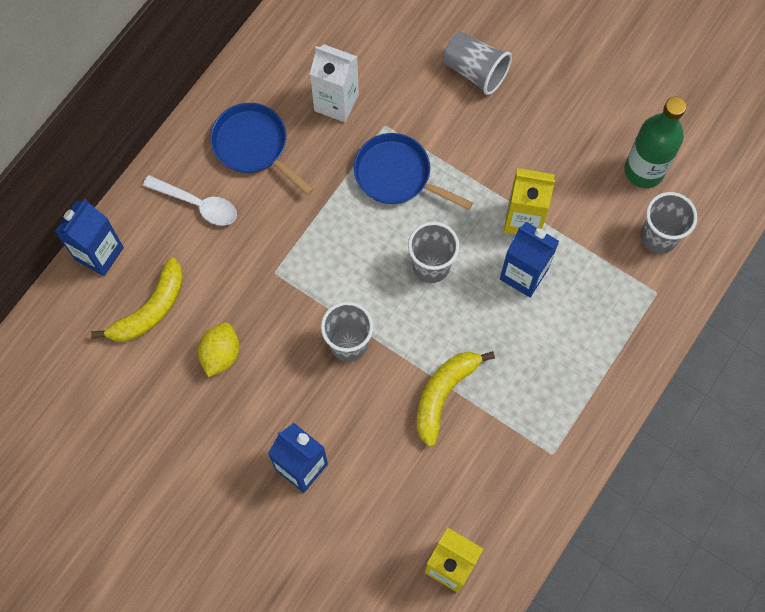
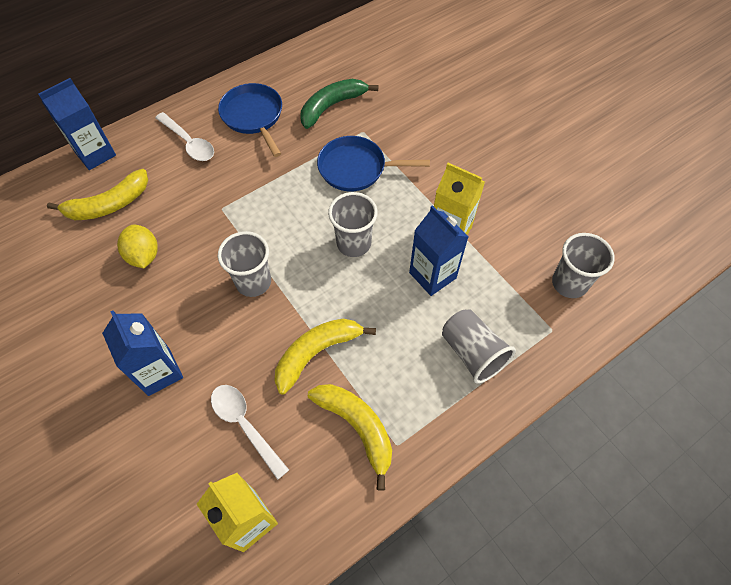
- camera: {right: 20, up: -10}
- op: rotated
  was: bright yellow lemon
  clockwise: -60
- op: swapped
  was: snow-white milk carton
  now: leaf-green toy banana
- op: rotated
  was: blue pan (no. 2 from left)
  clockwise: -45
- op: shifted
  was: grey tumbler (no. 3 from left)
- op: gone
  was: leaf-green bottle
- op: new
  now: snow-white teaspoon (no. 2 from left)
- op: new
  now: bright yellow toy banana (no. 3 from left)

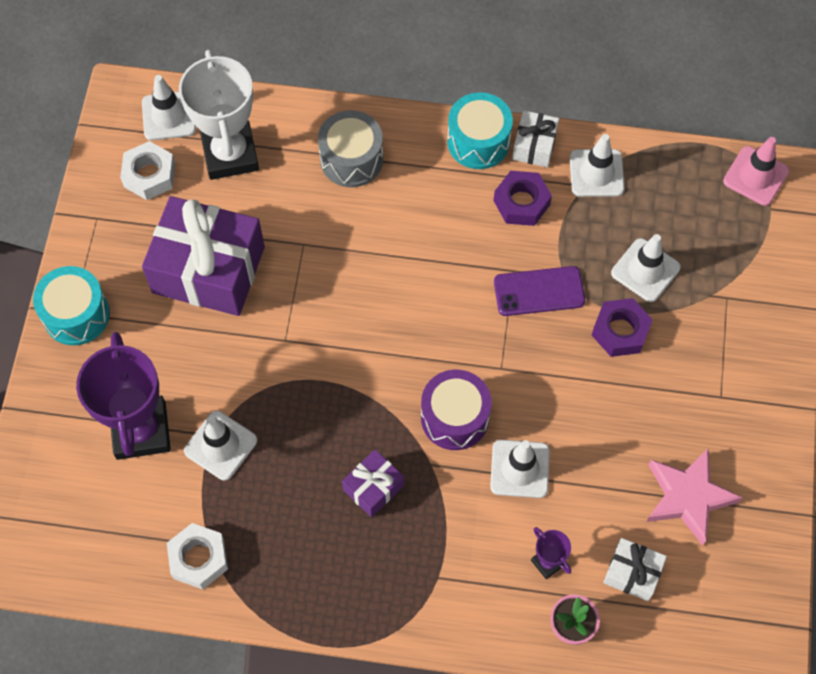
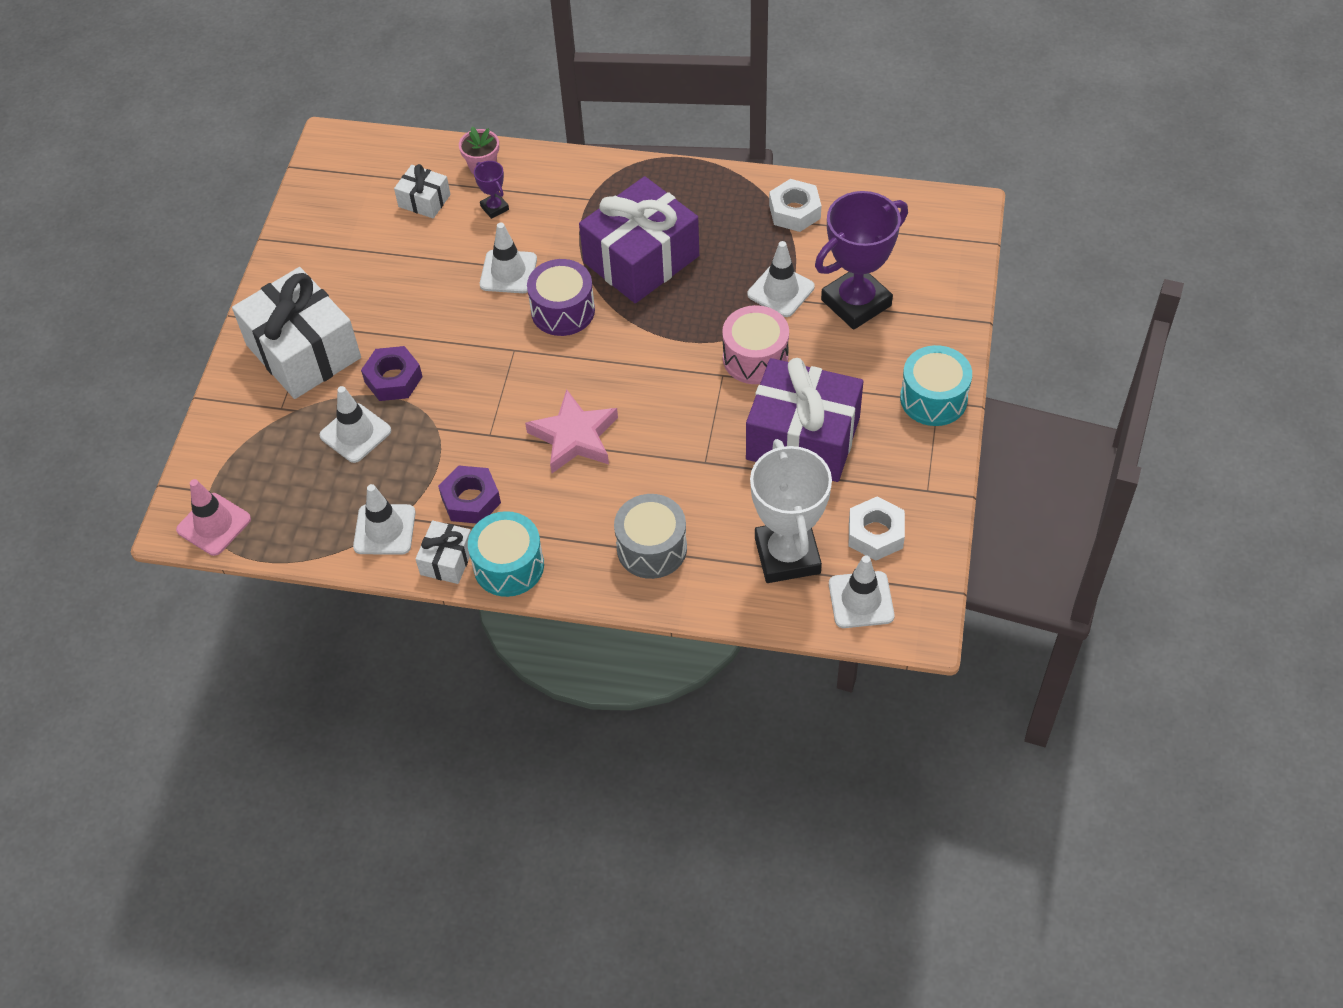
- camera: {right: -175, up: -10}
- op: rotated
  was: purple prize cup (no. 1 from left in the first image)
  clockwise: 60
- op: scaled
  was: purple gift (no. 2 from left in the first image)
  ratio: 2.11
- op: gone
  was: purple mobile phone
- op: shifted
  was: rose-pink star
- op: new
  now: snow-white gift (no. 1 from left)
- op: new
  now: rose-pink snare drum

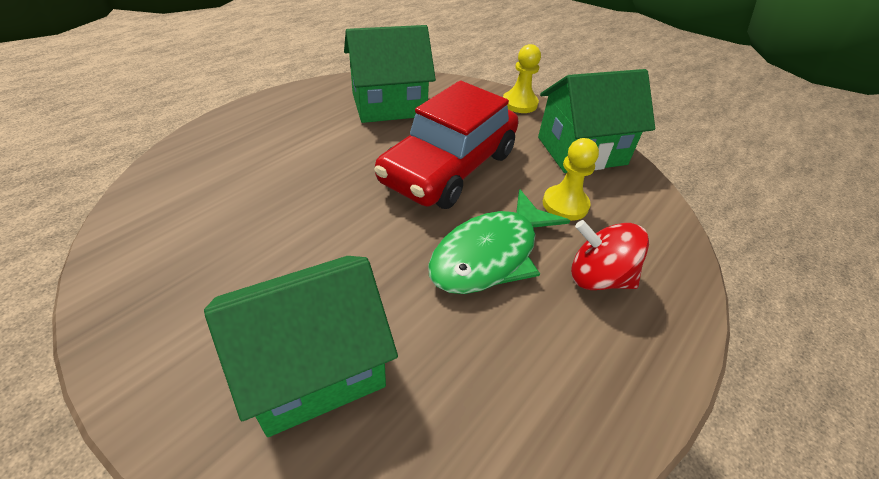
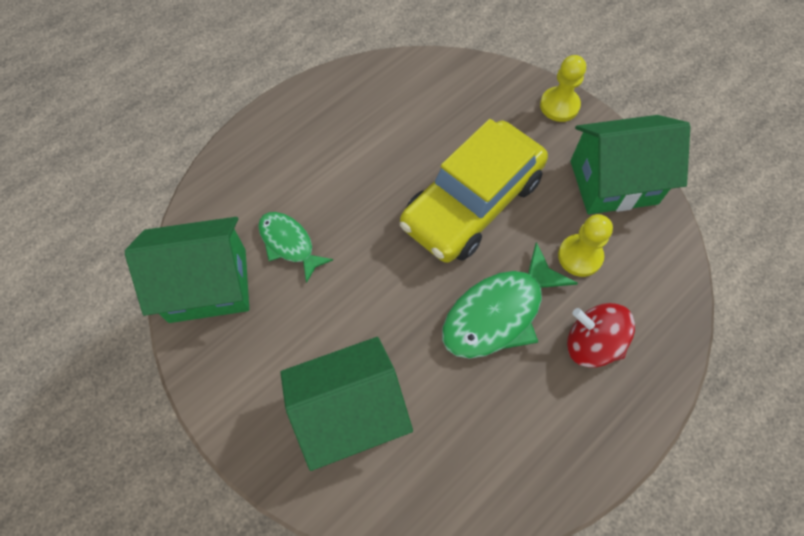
- camera: {right: 10, up: 20}
- op: shifted
  was: leaf-green cottage (no. 2 from left in the first image)
  now: leaf-green cottage (no. 1 from left)
- op: repainted
  was: scarlet automobile
  now: bright yellow automobile
- op: new
  now: leaf-green toy fish (no. 1 from left)

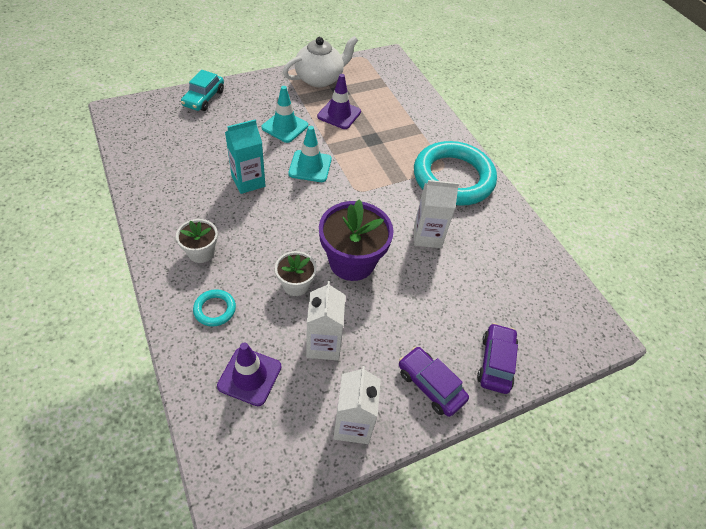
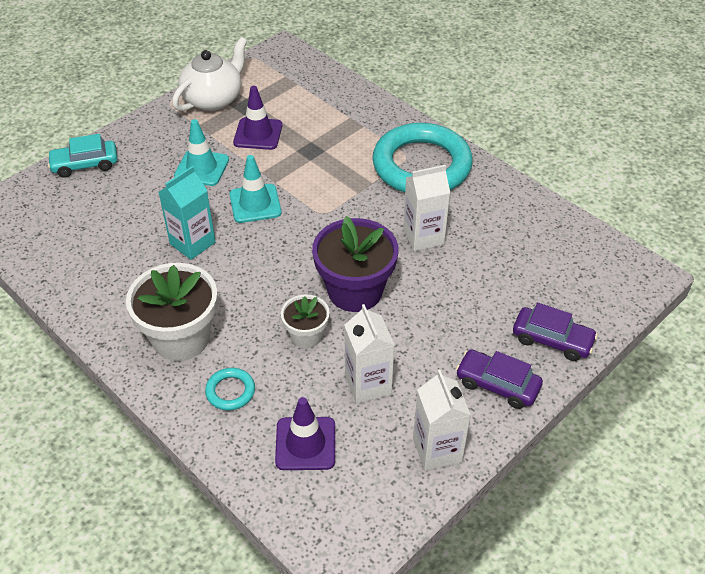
- camera: {right: -15, up: -5}
- op: scaled
  was: snow-white potted plant (no. 1 from left)
  ratio: 1.81
- op: rotated
  was: turquoise automobile
  clockwise: 75
- op: rotated
  was: purple automobile (no. 2 from left)
  clockwise: 120

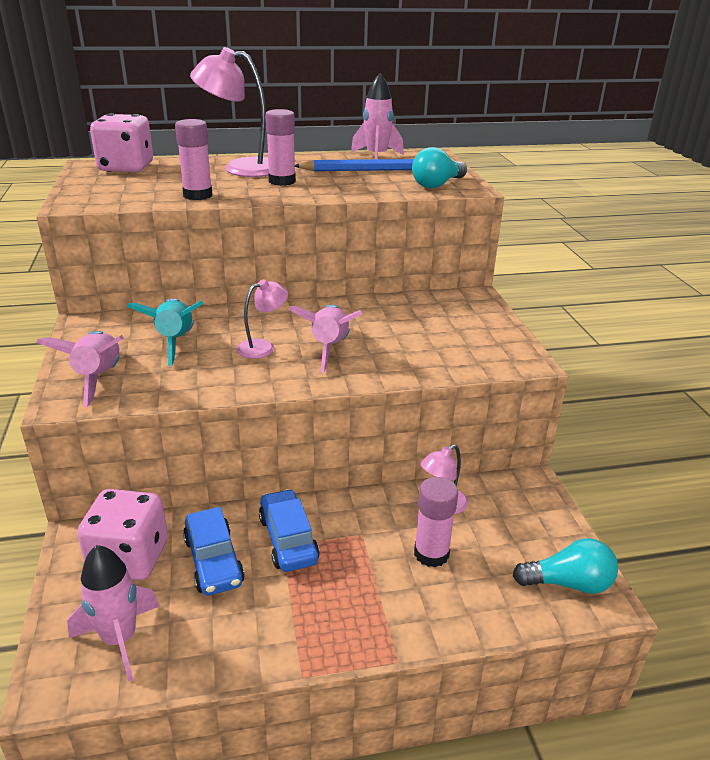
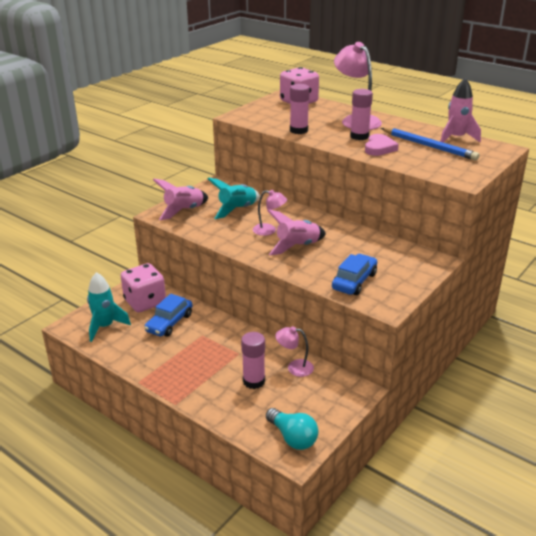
- camera: {right: 50, up: 0}
- op: repainted
  was: rose-pink spaceship (no. 2 from left)
  now: turquoise spaceship (no. 1 from left)
- op: shifted
  was: blue automobile (no. 2 from left)
- op: gone
  was: turquoise bulb (no. 1 from left)
- op: new
  now: rose-pink heart shape

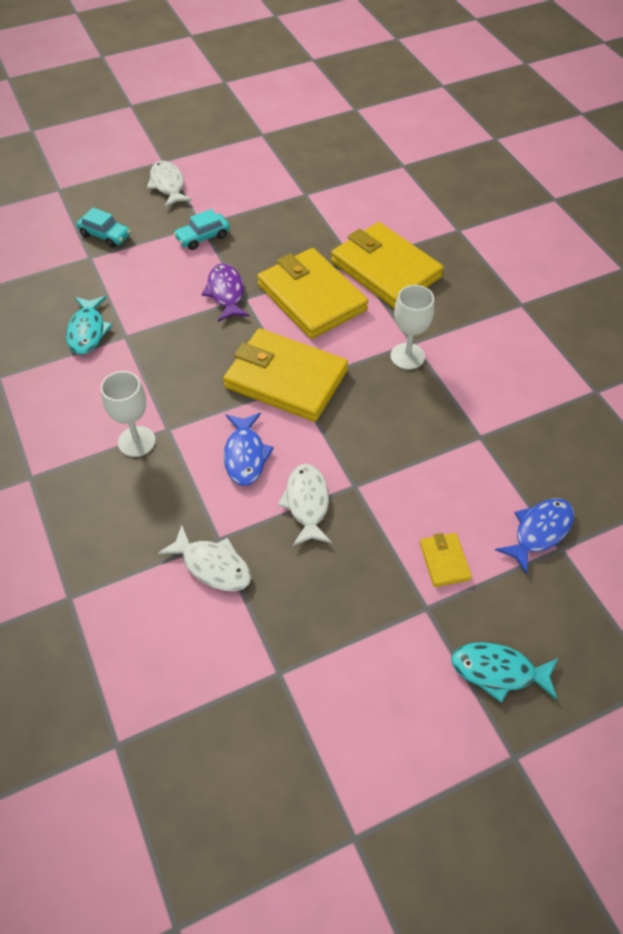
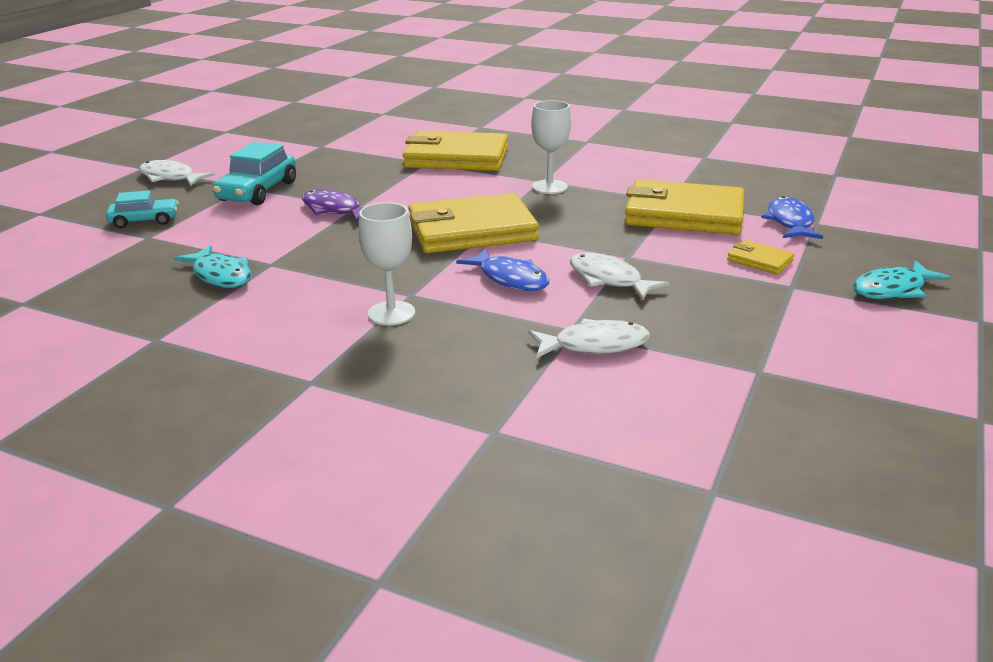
- camera: {right: -40, up: -25}
- op: scaled
  was: turquoise automobile (no. 2 from left)
  ratio: 1.58
- op: shifted
  was: bright yellow billfold (no. 2 from left in the first image)
  now: bright yellow billfold (no. 3 from left)

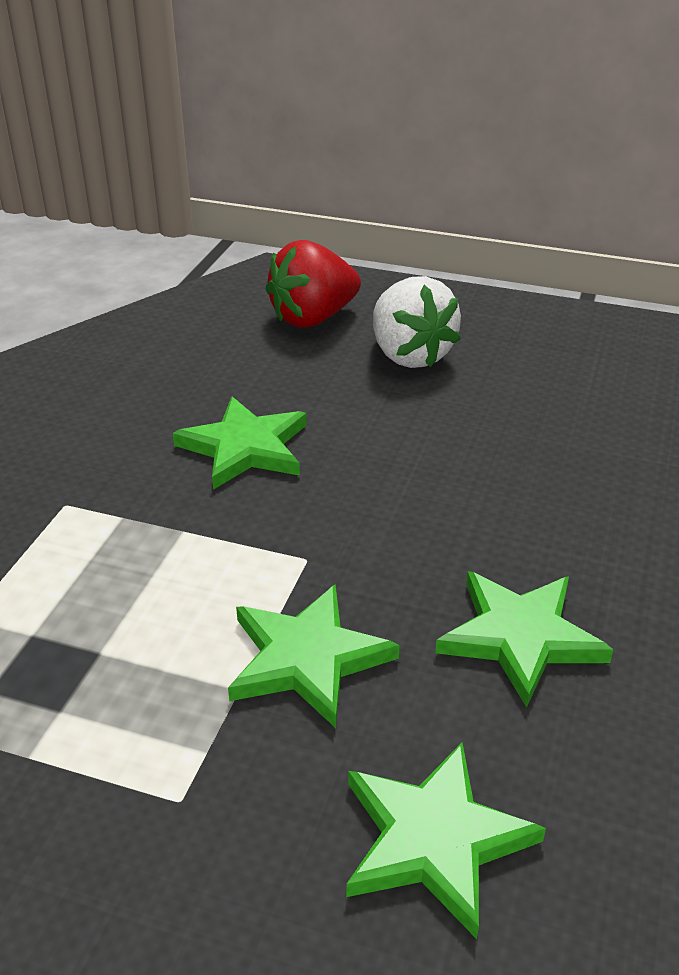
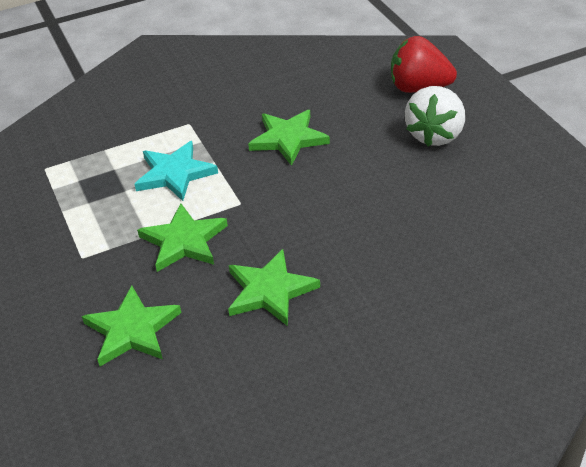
- camera: {right: 50, up: 5}
- op: new
  now: turquoise star

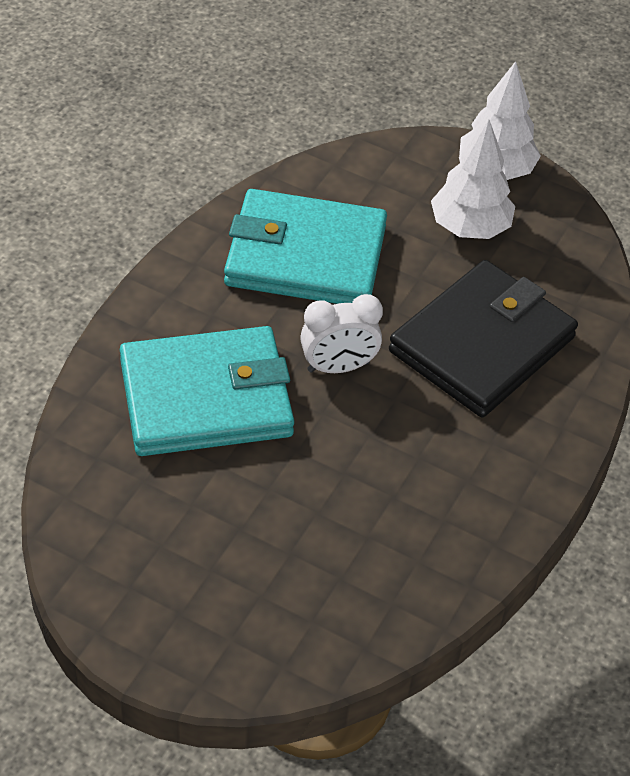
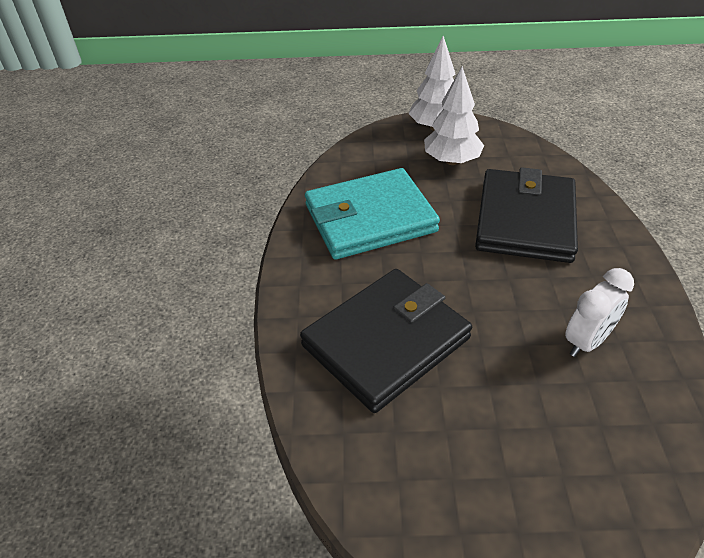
- camera: {right: -25, up: -5}
- op: repainted
  was: turquoise billfold (no. 1 from left)
  now: jet-black billfold (no. 1 from left)
- op: shifted
  was: snow-white alarm clock

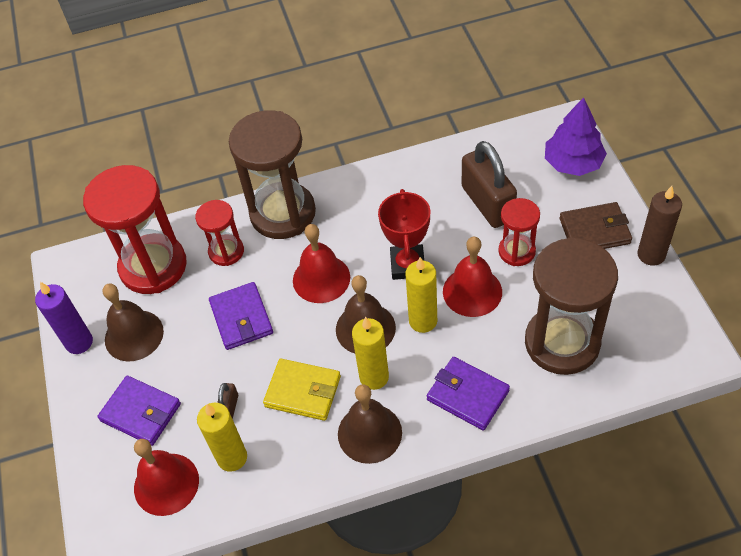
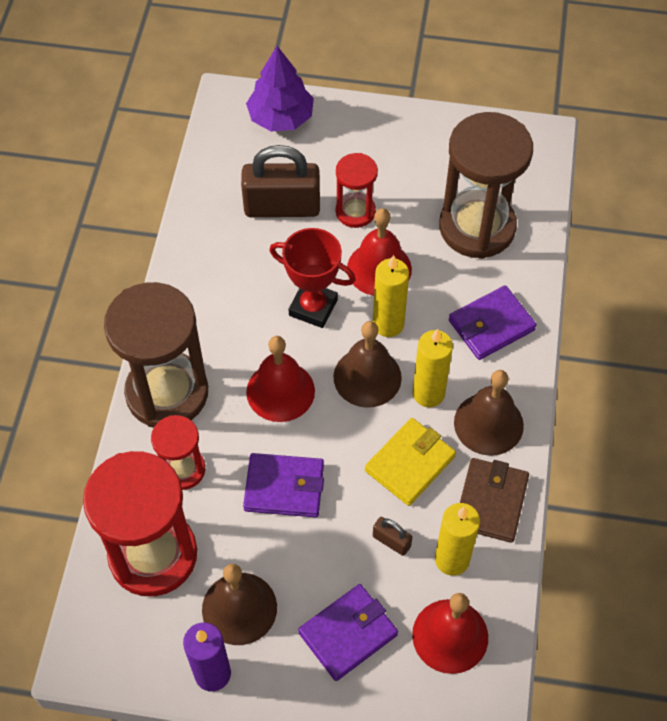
- camera: {right: -70, up: 5}
- op: shifted
  was: russet billfold
- op: gone
  was: russet candle

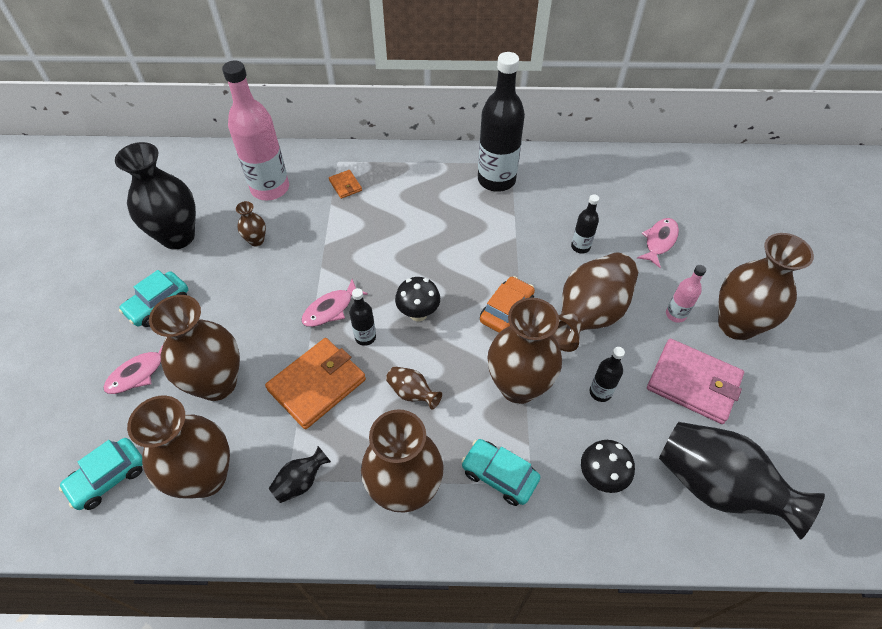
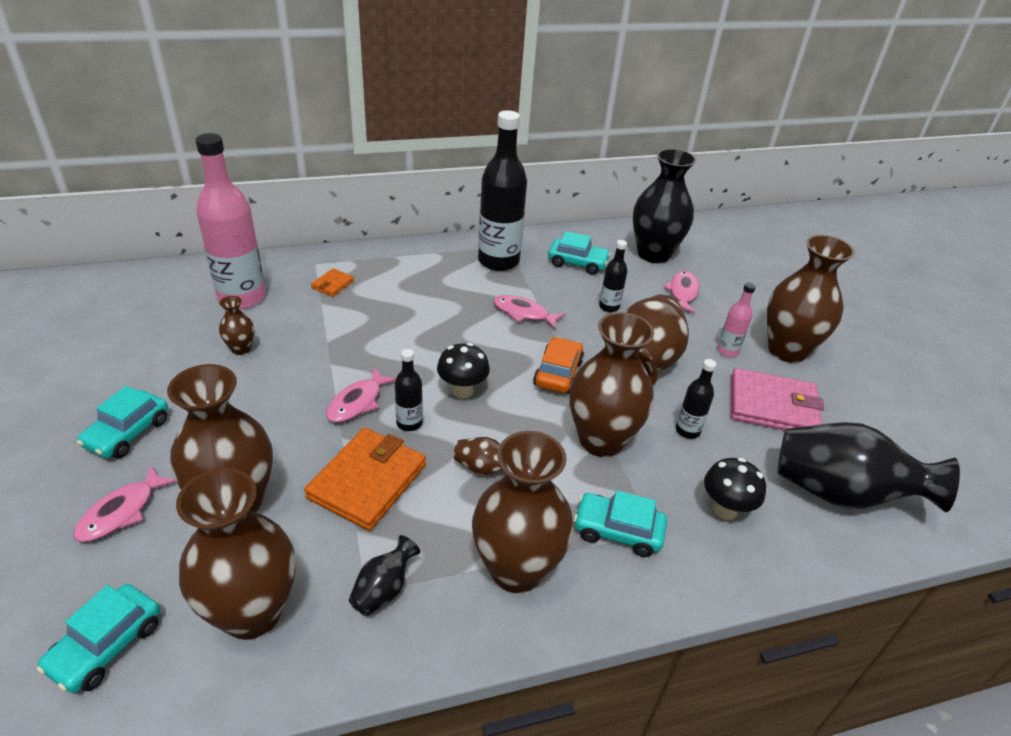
- camera: {right: -20, up: -15}
- op: shifted
  was: jet-black tall vase (no. 1 from left in the first image)
  now: jet-black tall vase (no. 2 from left)
- op: rotated
  was: orange billfold (no. 2 from left in the first image)
  clockwise: 75
- op: new
  now: rose-pink toy fish (no. 3 from left)
- op: new
  now: turquoise automobile (no. 3 from left)

